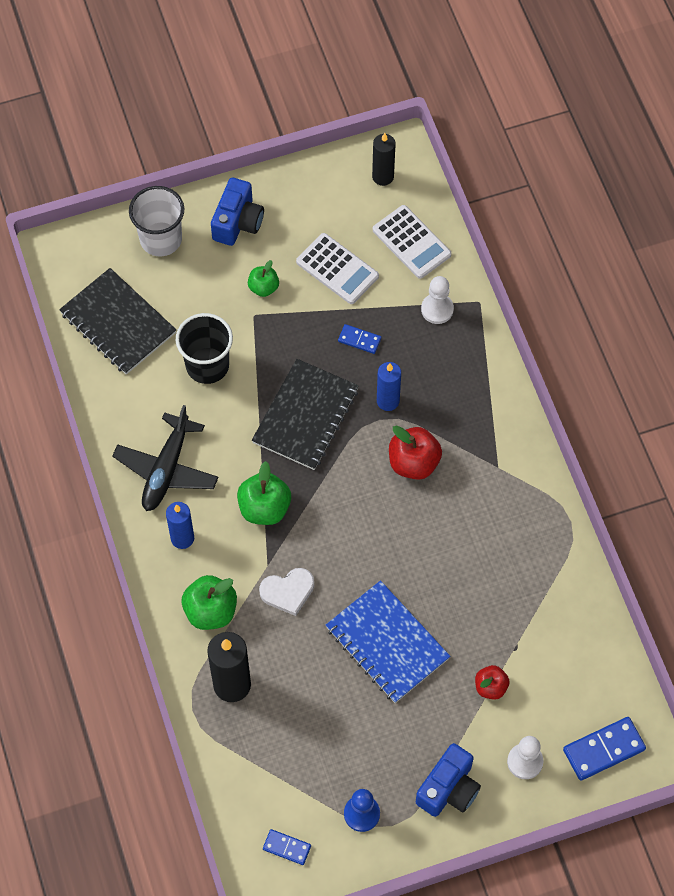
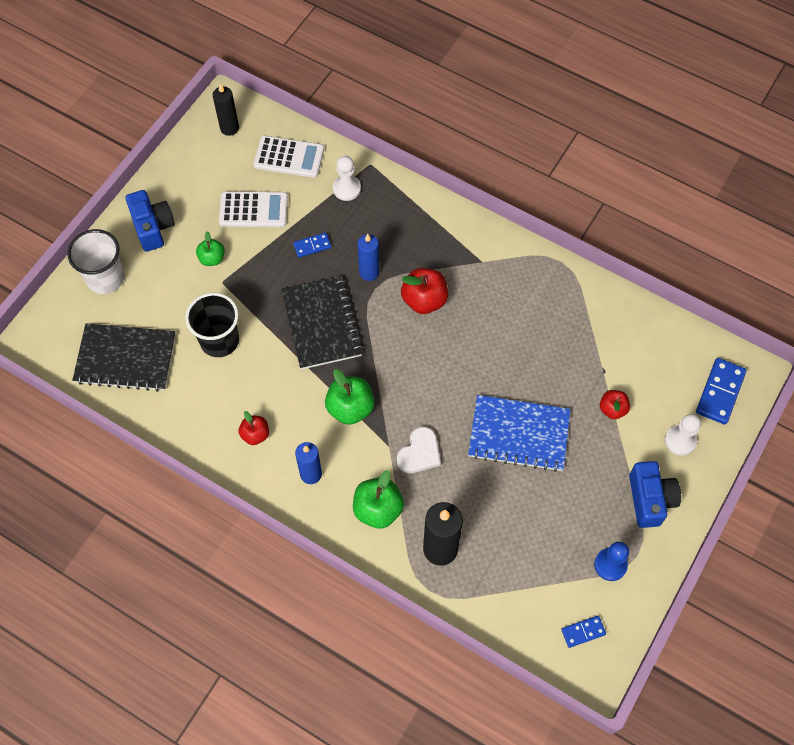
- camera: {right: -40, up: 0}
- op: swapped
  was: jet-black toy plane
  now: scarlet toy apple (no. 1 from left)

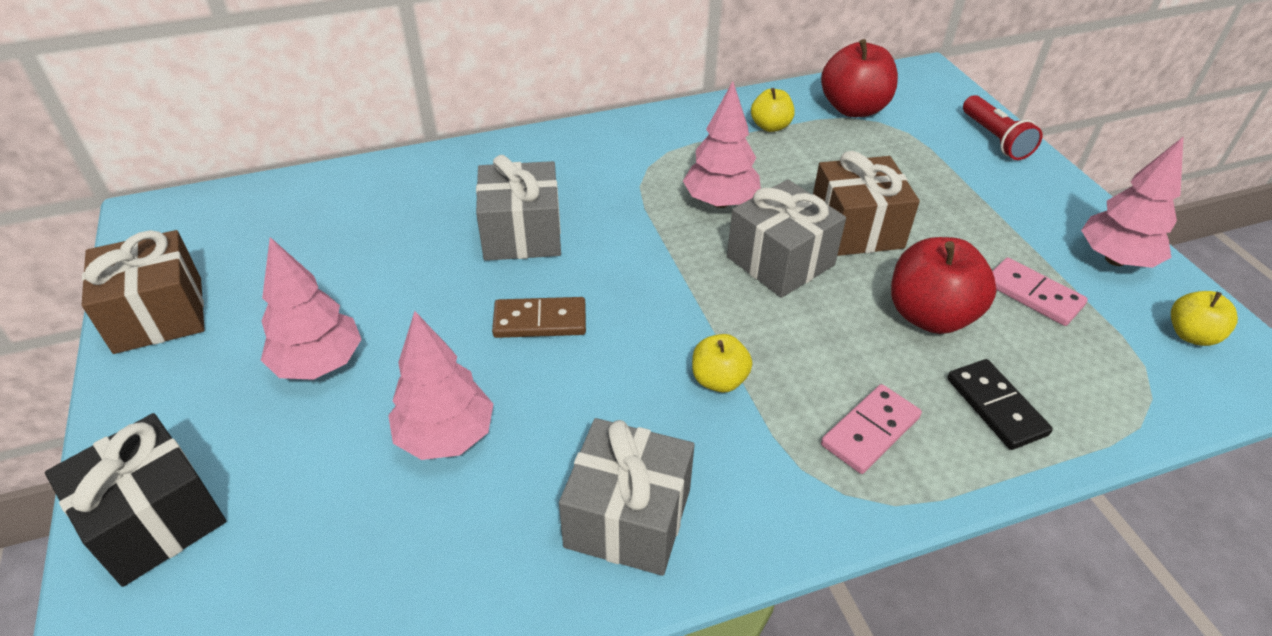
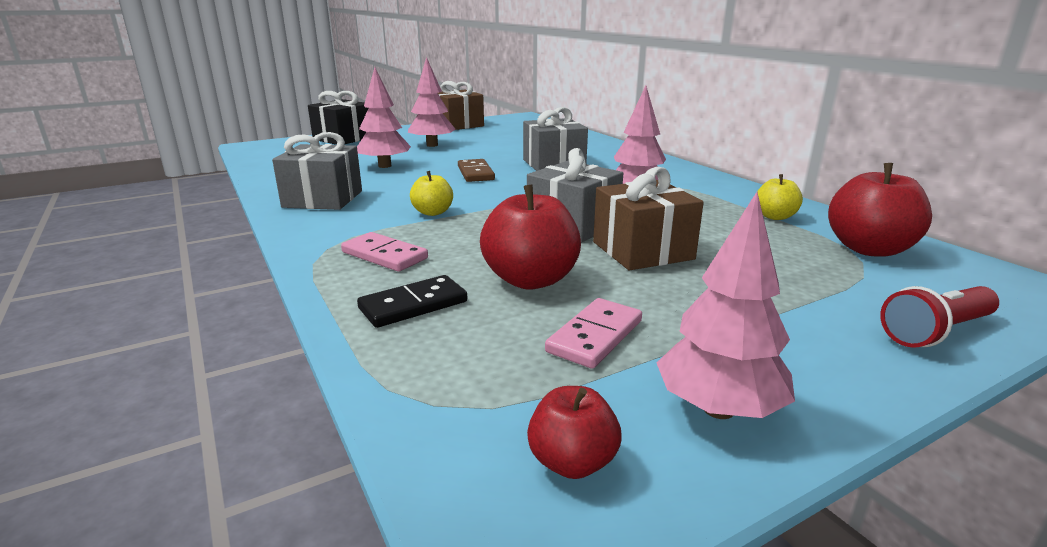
- camera: {right: 80, up: -20}
- op: repainted
  was: bright yellow toy apple (no. 3 from left)
  now: scarlet toy apple (no. 2 from left)

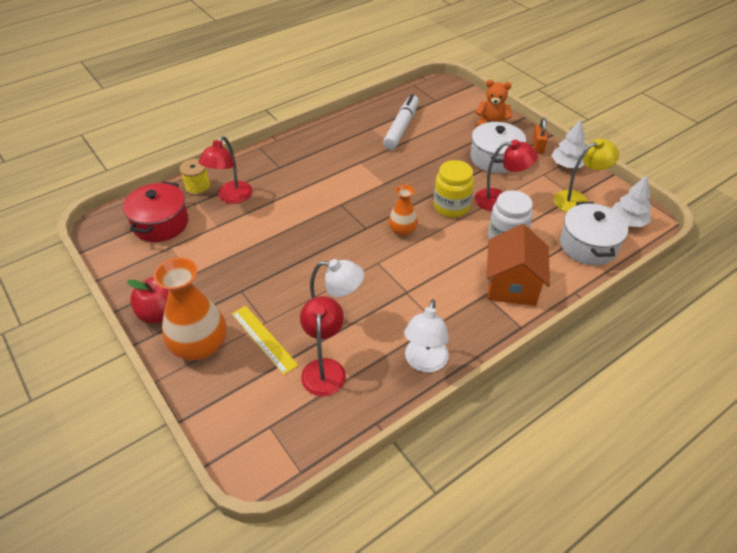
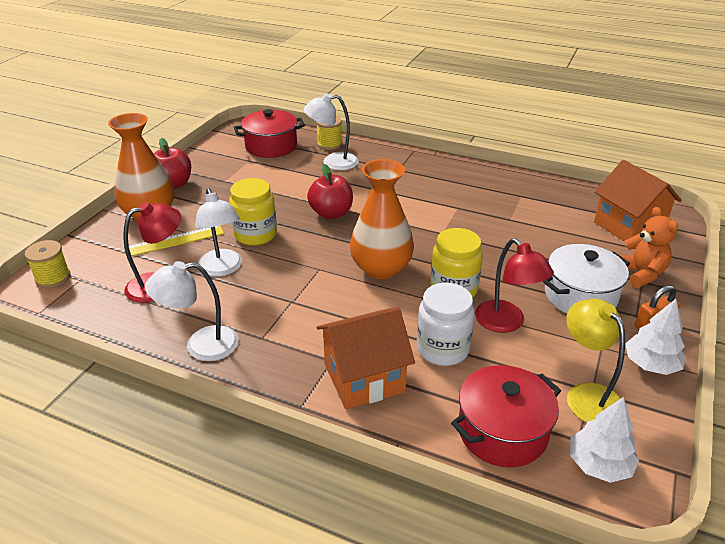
- camera: {right: 60, up: -10}
- op: repainted
  was: scarlet lamp (no. 1 from left)
  now: snow-white lamp (no. 3 from left)
- op: rotated
  was: bright yellow straightedge
  clockwise: 45
- op: gone
  was: snow-white marker
- op: scaled
  was: orange tall vase (no. 2 from left)
  ratio: 1.79
- op: rotated
  was: bright yellow lamp
  clockwise: -150
- op: repainted
  was: snow-white cooking pot (no. 2 from left)
  now: scarlet cooking pot (no. 2 from left)
- op: new
  now: bright yellow bobbin (no. 1 from left)
- op: new
  now: bright yellow jam jar (no. 1 from left)
- op: new
  now: scarlet toy apple (no. 2 from left)
- op: new
  now: orange cottage (no. 2 from left)

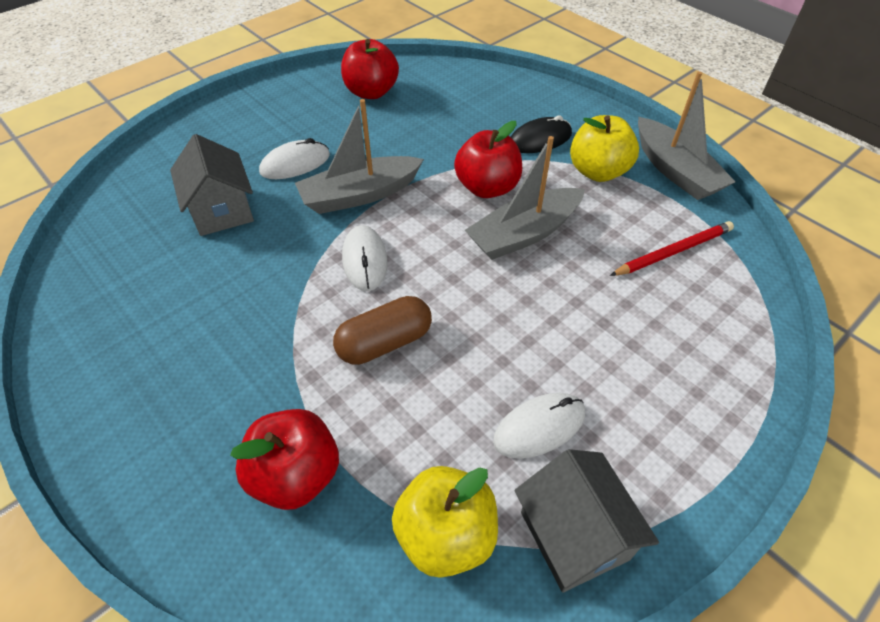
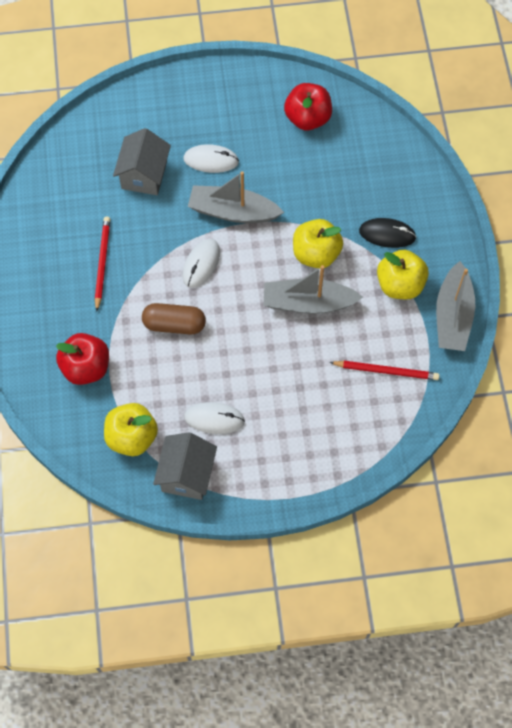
- camera: {right: 35, up: 15}
- op: repainted
  was: scarlet toy apple (no. 3 from left)
  now: bright yellow toy apple (no. 2 from left)
- op: new
  now: scarlet wooden pencil (no. 1 from left)

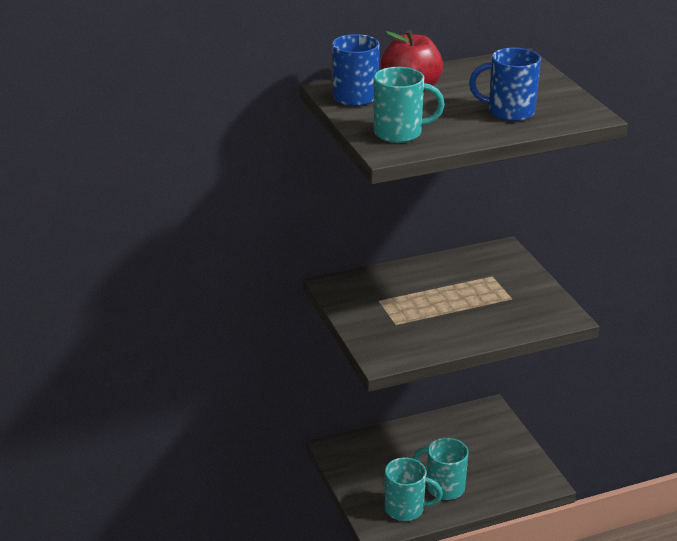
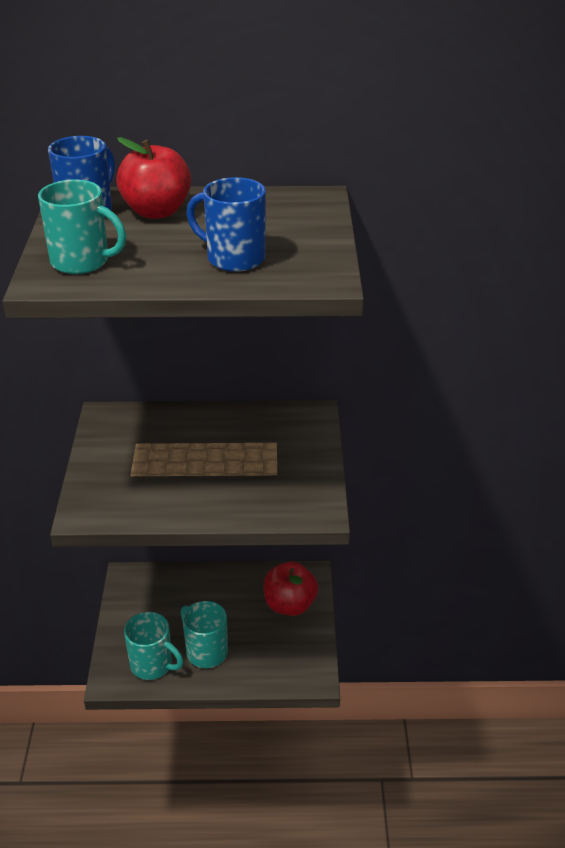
- camera: {right: 20, up: 5}
- op: new
  now: scarlet toy apple (no. 2 from left)

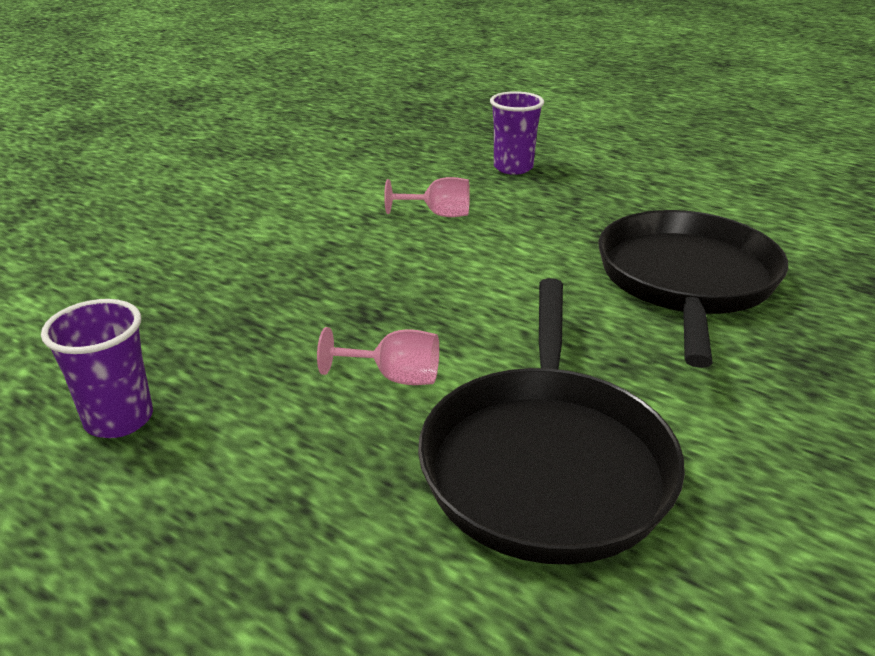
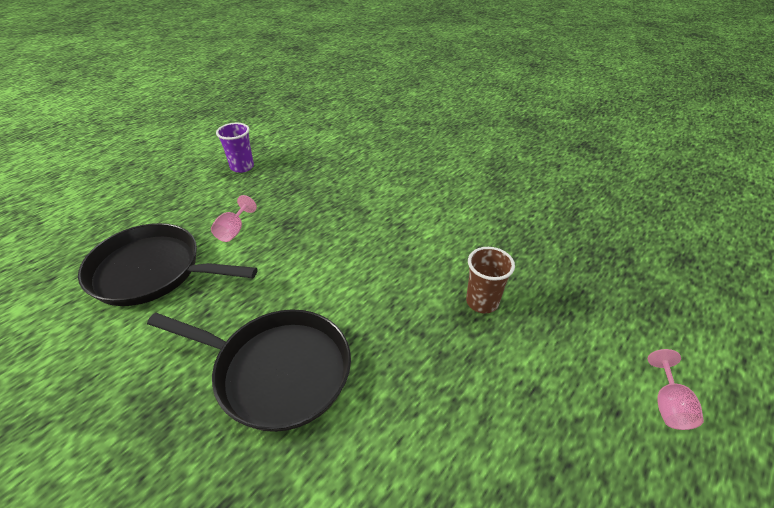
- camera: {right: 95, up: 10}
- op: shifted
  was: rose-pink goblet (no. 2 from left)
- op: repainted
  was: purple tumbler (no. 2 from left)
  now: russet tumbler

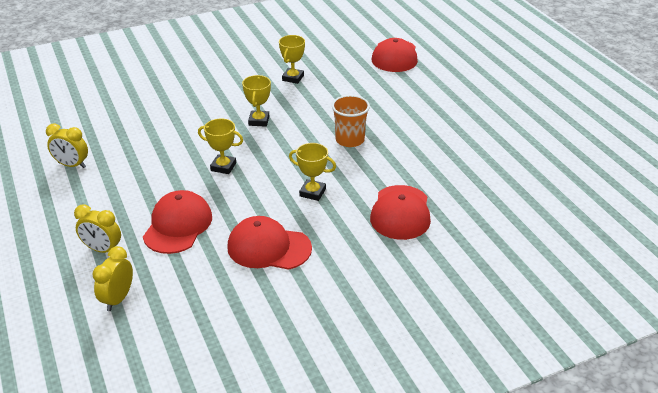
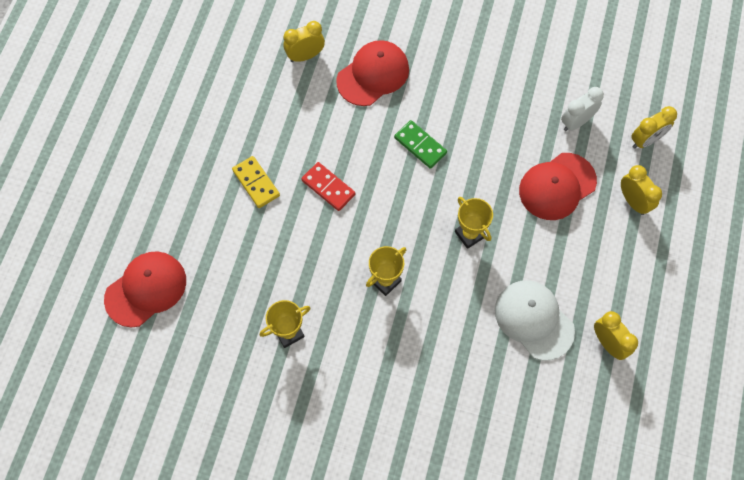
- camera: {right: -140, up: 30}
- op: gone
  was: scarlet baseball cap (no. 2 from left)
- op: swapped
  was: bright yellow prize cup (no. 4 from left)
  now: leaf-green domino tile
- op: swapped
  was: orange tumbler
  now: scarlet domino tile
- op: new
  now: bright yellow domino tile
- op: new
  now: bright yellow alarm clock (no. 1 from left)
- op: new
  now: snow-white baseball cap
- op: new
  now: snow-white alarm clock

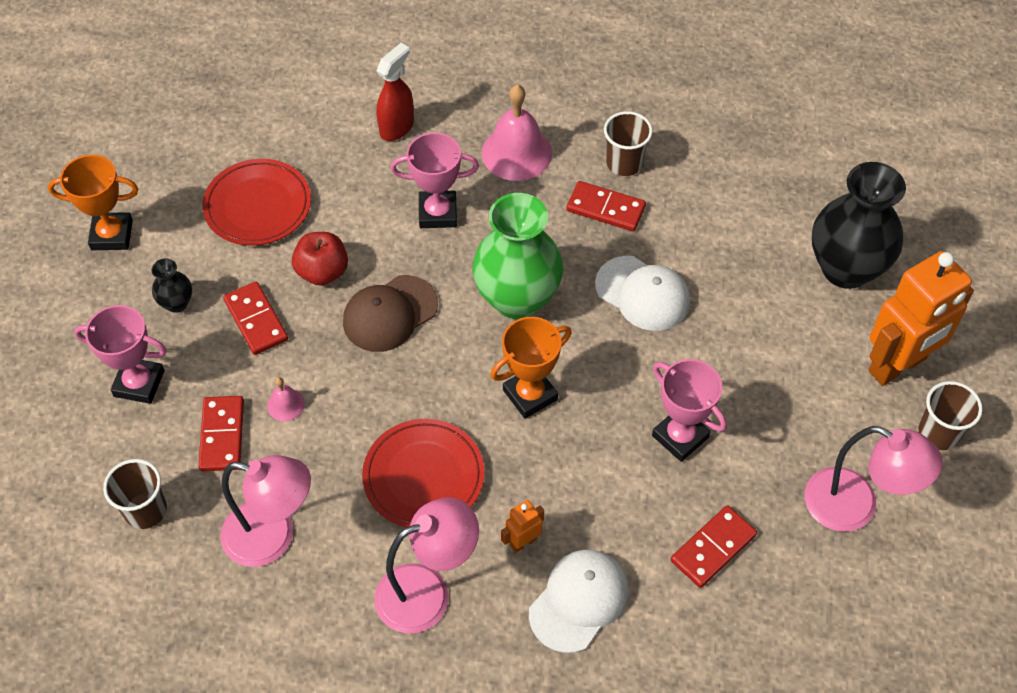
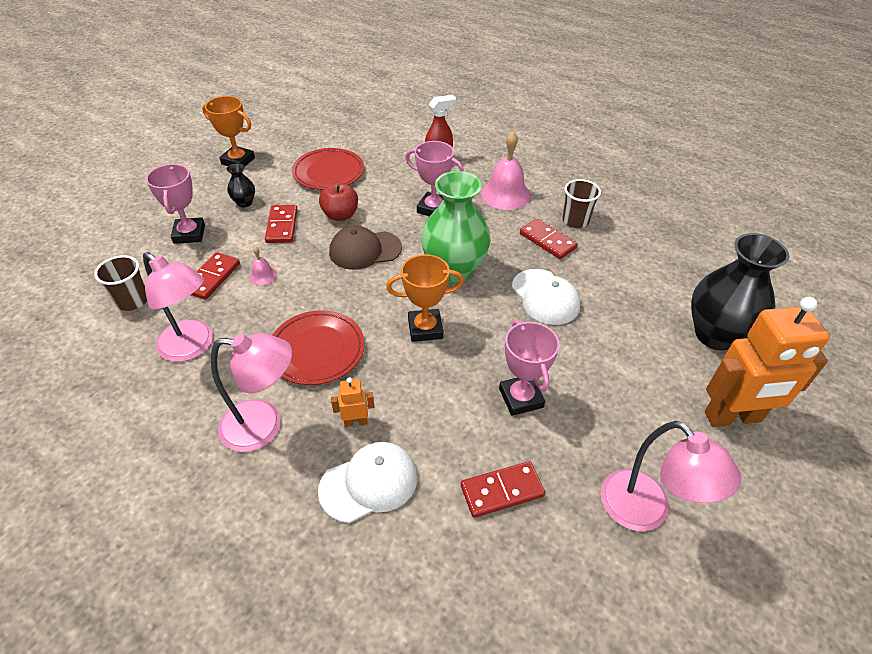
- camera: {right: 25, up: -10}
- op: rotated
  was: rose-pink prize cup (no. 1 from left)
  clockwise: 45
- op: gone
  was: russet tumbler (no. 3 from left)

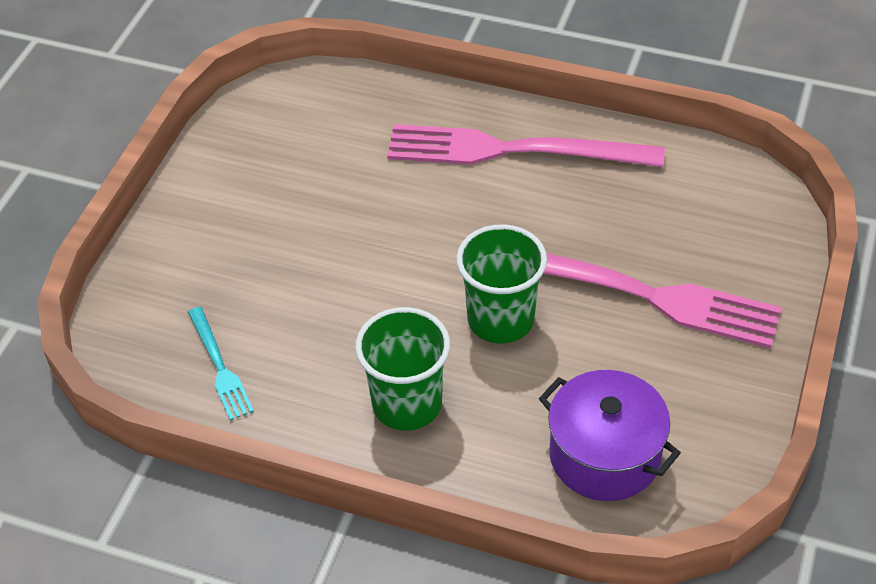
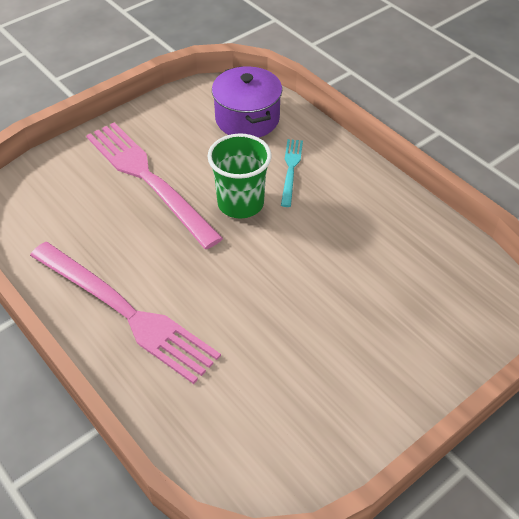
- camera: {right: -150, up: 0}
- op: shifted
  was: turquoise fork
- op: gone
  was: leaf-green tumbler (no. 1 from left)

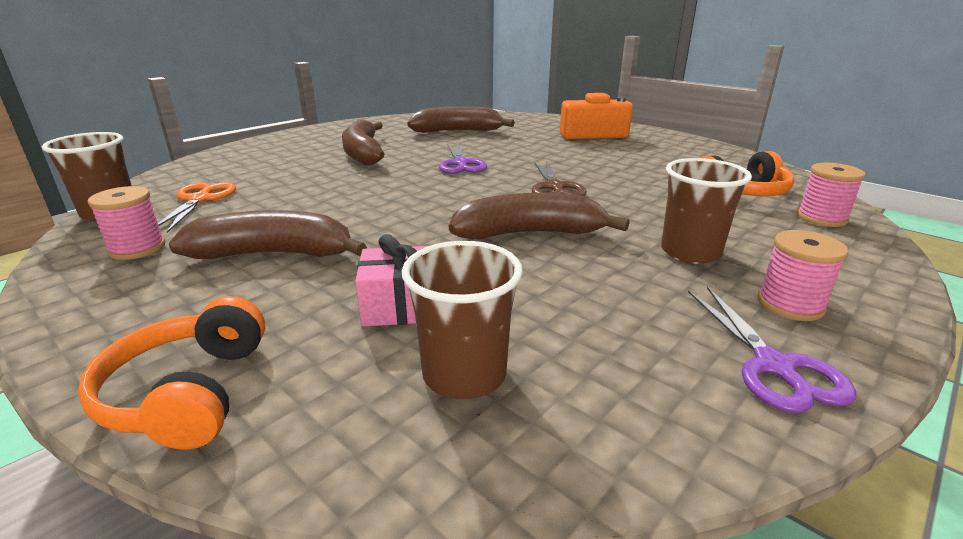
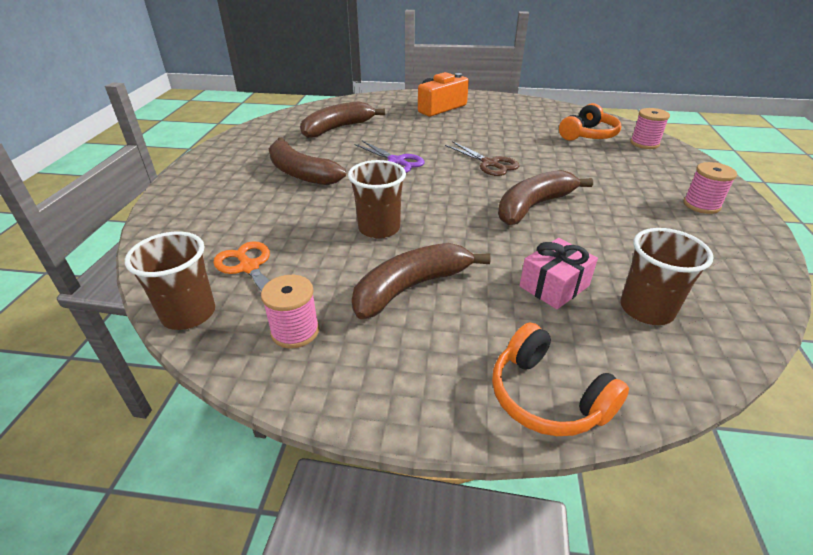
- camera: {right: -35, up: 10}
- op: shifted
  was: russet tumbler (no. 3 from left in the first image)
  now: russet tumbler (no. 2 from left)
- op: gone
  was: purple scissors (no. 2 from left)

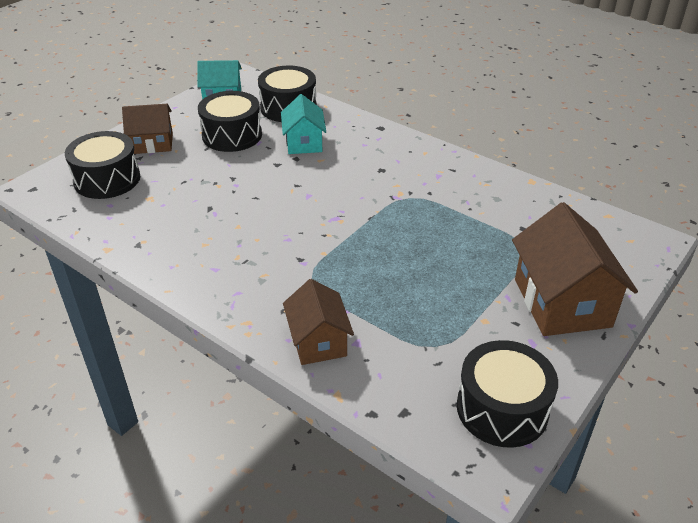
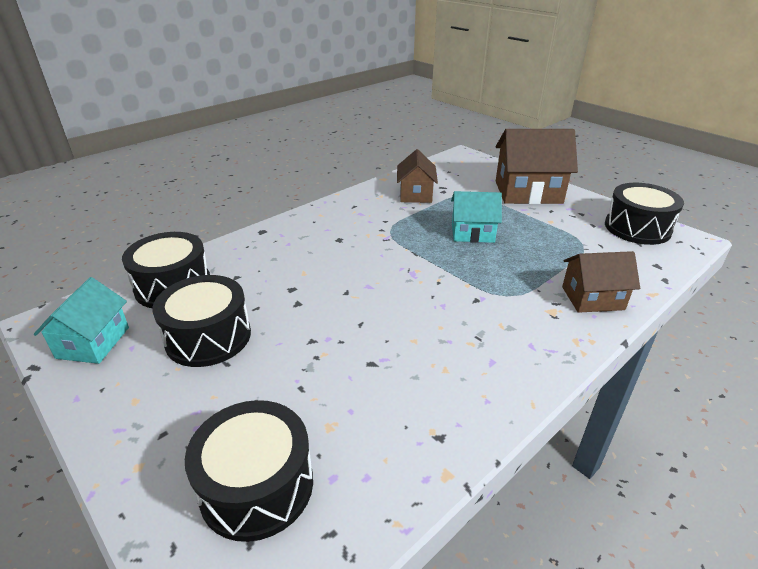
- camera: {right: -80, up: -5}
- op: shifted
  was: russet cottage (no. 1 from left)
- op: shifted
  was: turquoise cottage (no. 2 from left)

